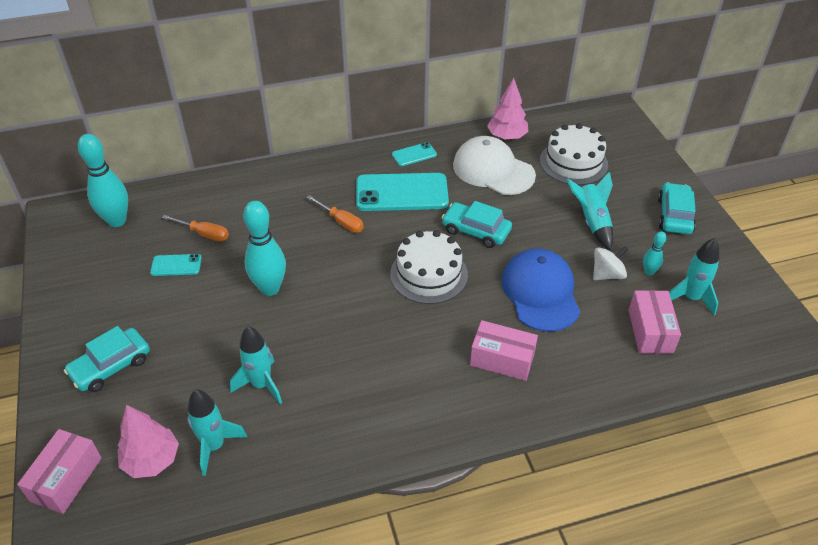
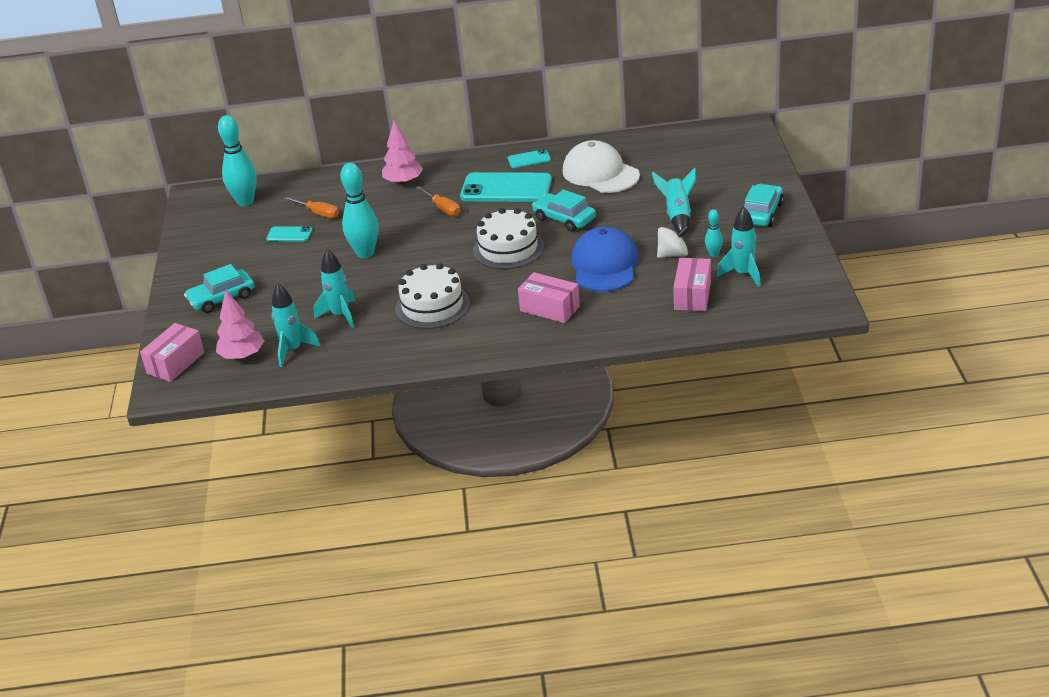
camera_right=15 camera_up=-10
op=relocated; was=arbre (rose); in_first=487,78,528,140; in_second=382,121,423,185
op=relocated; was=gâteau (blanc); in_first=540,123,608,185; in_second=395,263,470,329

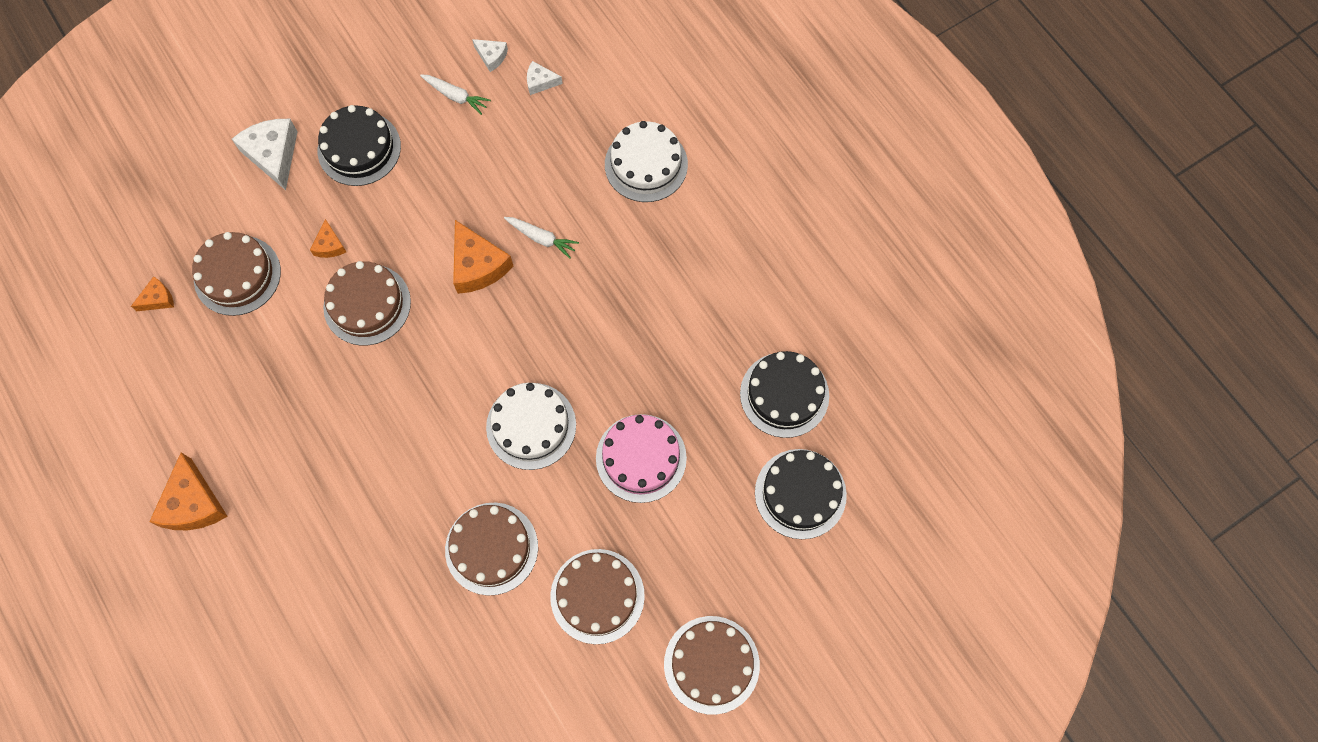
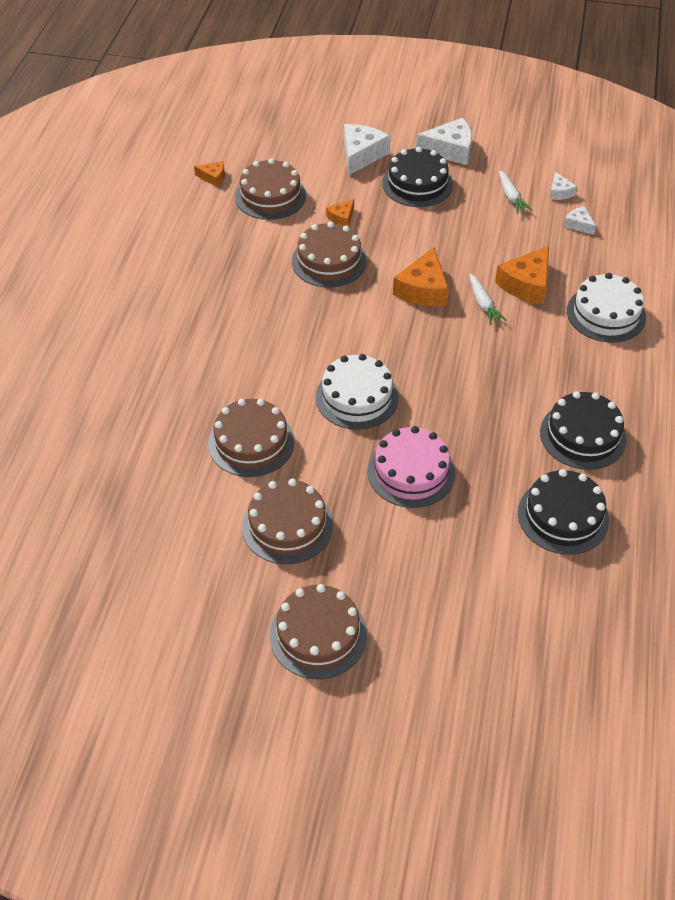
camera_right=45 camera_up=-20
op=appeared; now=fromage (blanc); in_second=416,118,472,165
op=relocated; was=fromage (orange); in_first=149,452,228,530; in_second=495,246,549,305
op=relocated; was=gâteau (noir); in_first=755,449,847,539; in_second=540,391,627,470

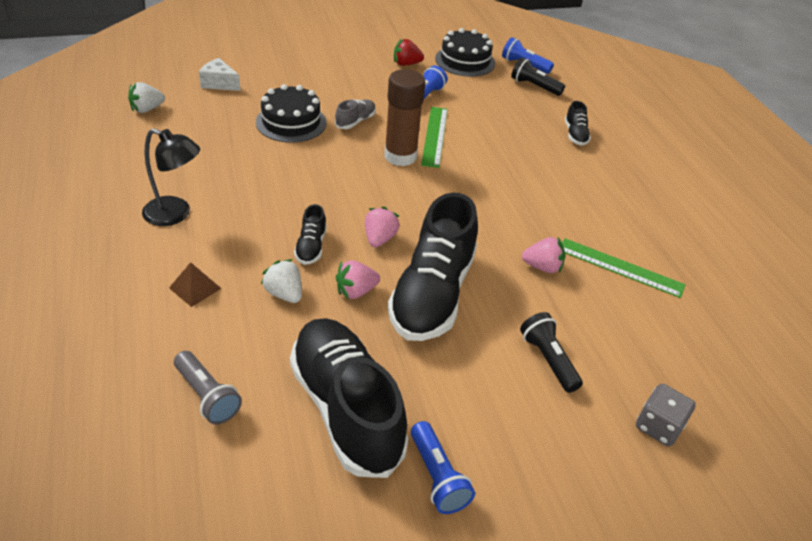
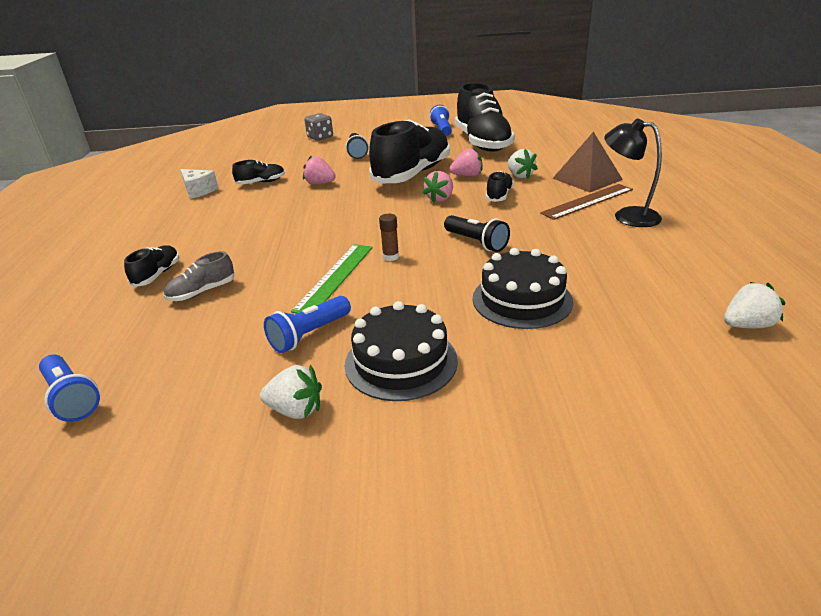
camera_right=-160 camera_up=-10
op=missing; was=lampe de poche (gris); in_first=174,351,242,425
op=appeared; now=règle (marron); in_second=540,184,633,220
op=relocated; was=fromage (blanc); in_first=199,58,241,91; in_second=180,169,218,199
op=relocated; was=chaussure (gris); in_first=335,99,376,129; in_second=163,251,234,301
op=relocated; was=gâteau (noir); in_first=435,28,495,77; in_second=345,301,458,401
op=relocated; was=lampe de poche (noir); in_first=511,57,565,96; in_second=444,215,510,252
op=exchanged; was=règle (vert); now=chaussure (noir); in_first=562,238,686,298; in_second=232,160,285,185
op=colour; was=fraise (rouge); now=fraise (blanc); in_first=394,39,424,66; in_second=260,364,322,419
op=size; was=pyramide (marron); in_first=169,262,222,307; in_second=552,132,623,192; ratio=1.77
op=size; was=bâton de colle (marron); in_first=384,69,426,166; in_second=379,214,399,261; ratio=0.43

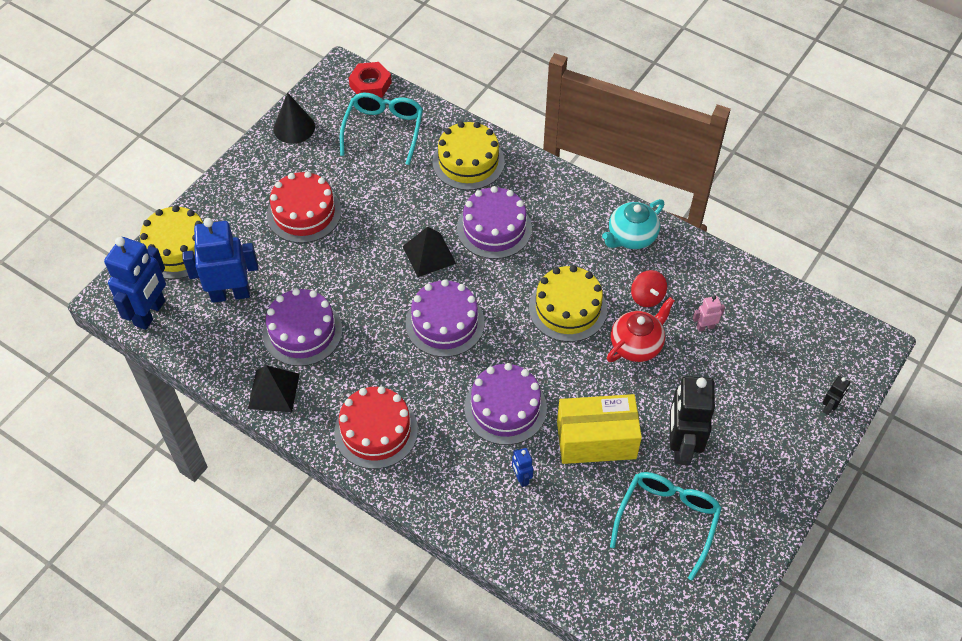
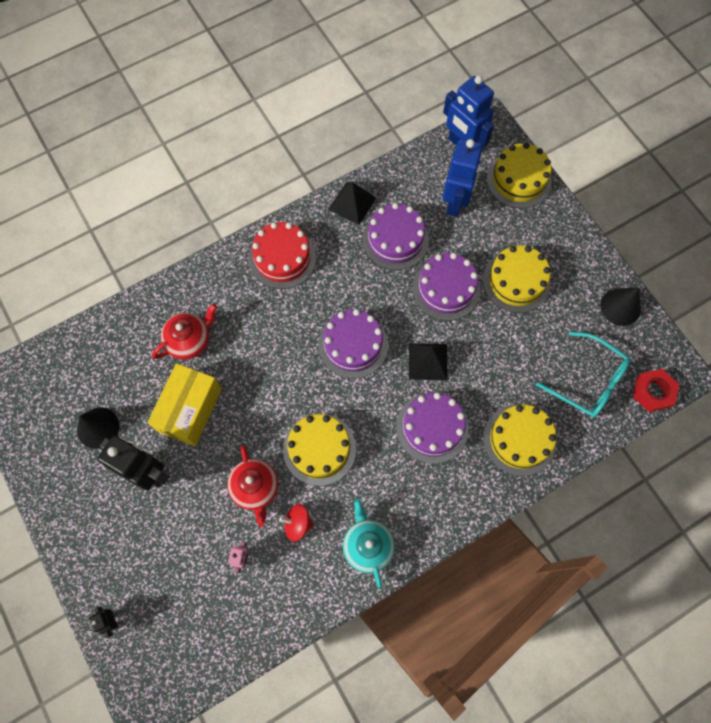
camera_right=115 camera_up=15
op=relocated; was=gâteau (violet); in_first=464,363,547,445; in_second=412,253,481,321
op=exchanged; was=robot (bleu); now=théière (rouge); in_first=512,448,533,487; in_second=152,304,217,359
op=exchanged; was=lunettes (turquoise); now=cône (noir); in_first=610,472,722,580; in_second=77,407,119,449
op=colour; was=gâteau (rouge); now=gâteau (jaune); in_first=267,171,342,243; in_second=483,245,551,313

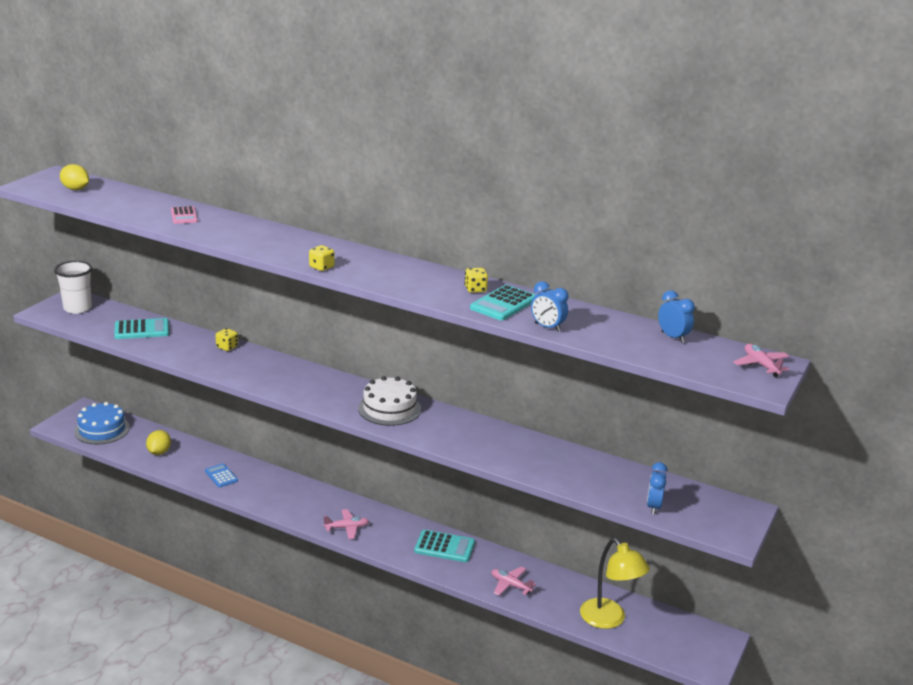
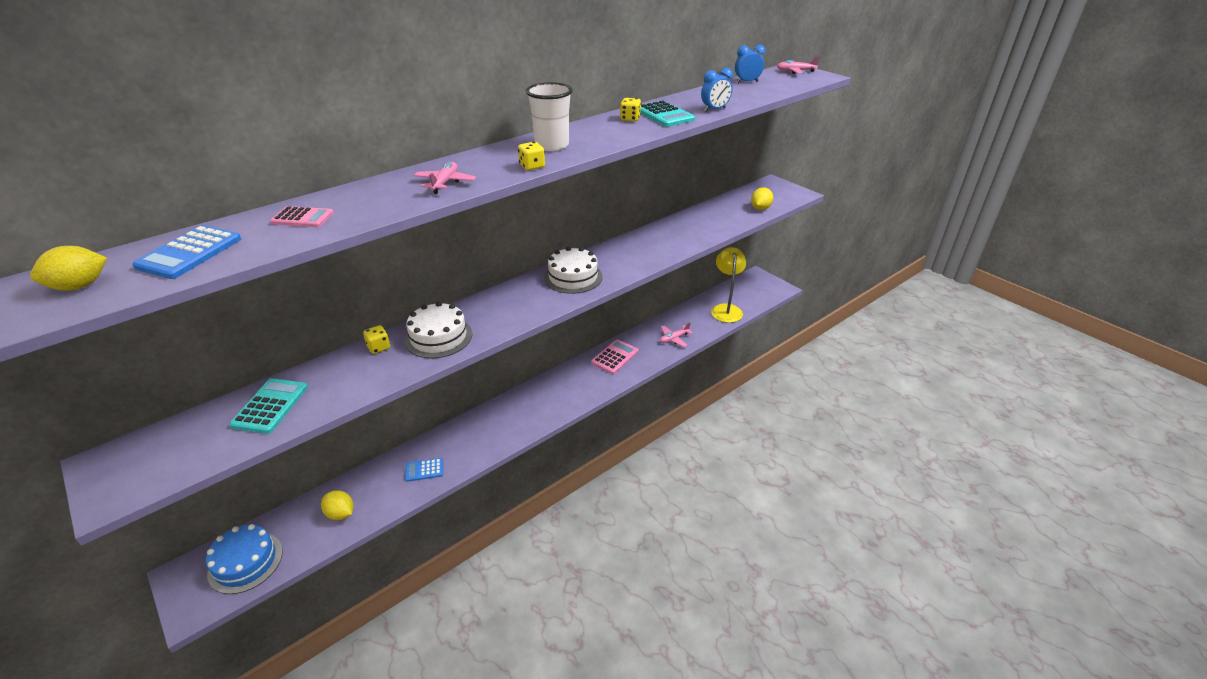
camera_right=-65 camera_up=10
op=appeared; now=calculatrice (bleu); in_second=132,225,241,279
op=appeared; now=gâteau (blanc); in_second=404,302,472,359
op=relocated; was=gobelet (blanc); in_first=54,261,92,314; in_second=526,82,573,151
op=relocated; was=avion (rose); in_first=323,509,369,539; in_second=414,162,476,194
op=exchanged; was=réveil (bleu); now=citron (jaune); in_first=647,462,668,515; in_second=751,187,773,210
op=colour; was=calculatrice (turquoise); now=calculatrice (rose); in_first=414,530,475,562; in_second=591,339,639,374
op=spun; was=lampe (jaune); in_first=580,538,650,629; in_second=711,247,746,323; clockwise=-75

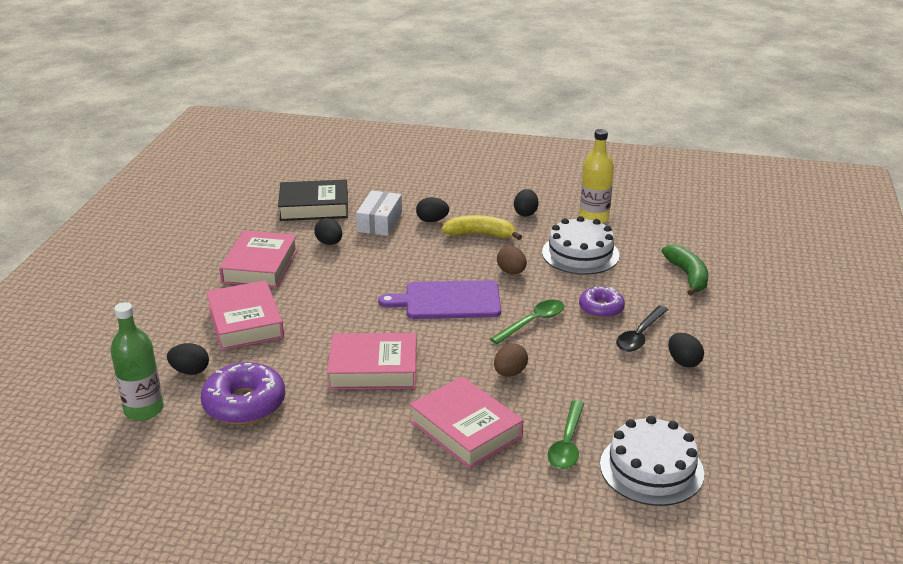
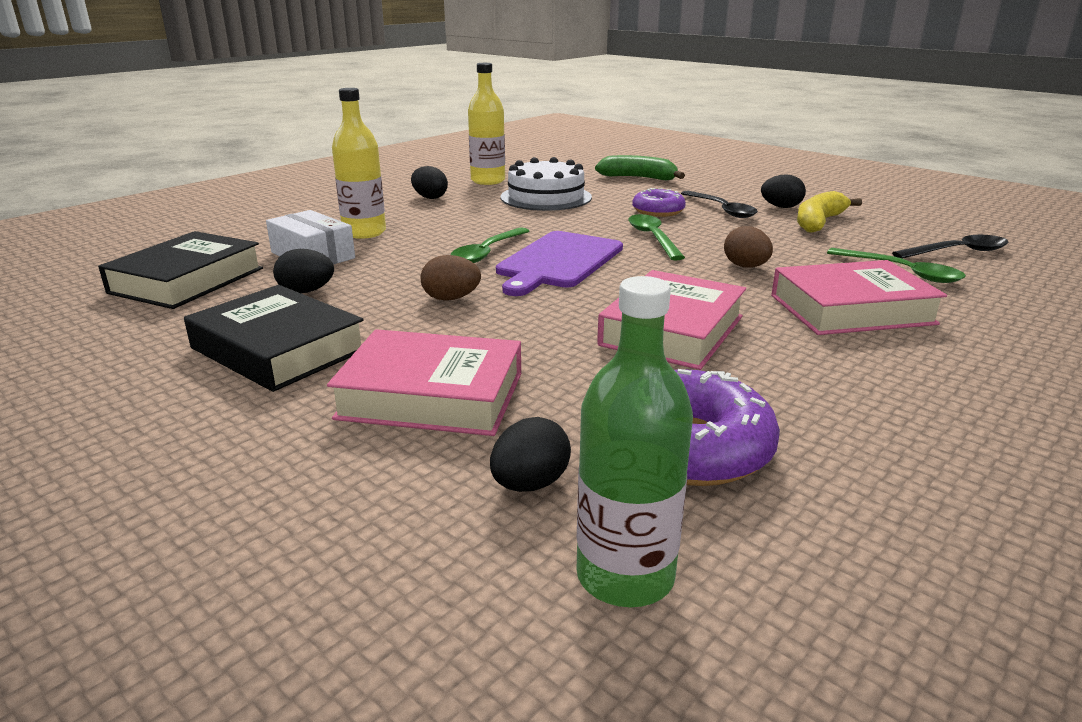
camera_right=-60 camera_up=-5
op=appeared; now=cuillère (vert); in_second=451,227,529,263
op=relocated; was=banane (jaune); in_first=441,215,522,240; in_second=797,191,862,232
op=relocated; was=œuf (marron); in_first=497,246,527,274; in_second=421,255,481,301
op=exchanged; was=œuf (noir); now=bouteille (jaune); in_first=416,197,449,222; in_second=332,88,386,239
op=exchanged; was=gâteau (blanc); now=cuillère (noir); in_first=600,416,704,506; in_second=892,235,1009,259
op=colour; was=livre (rose); now=livre (noir); in_first=219,231,298,288; in_second=184,285,364,392

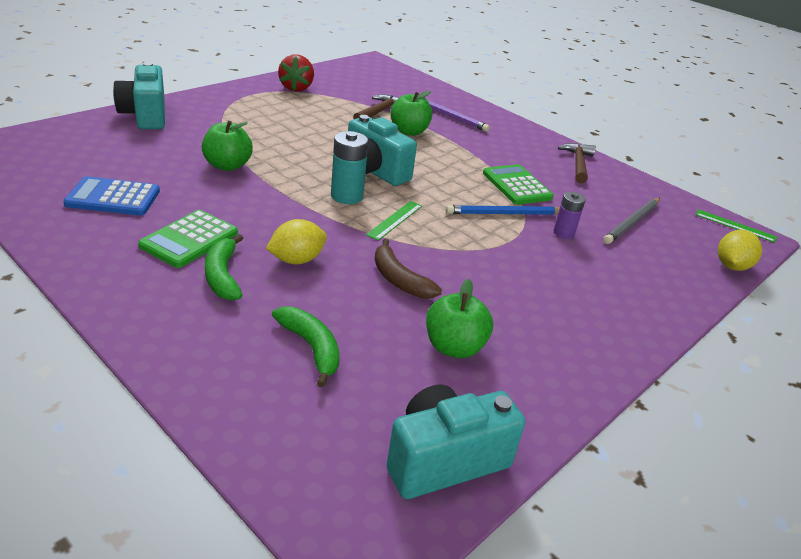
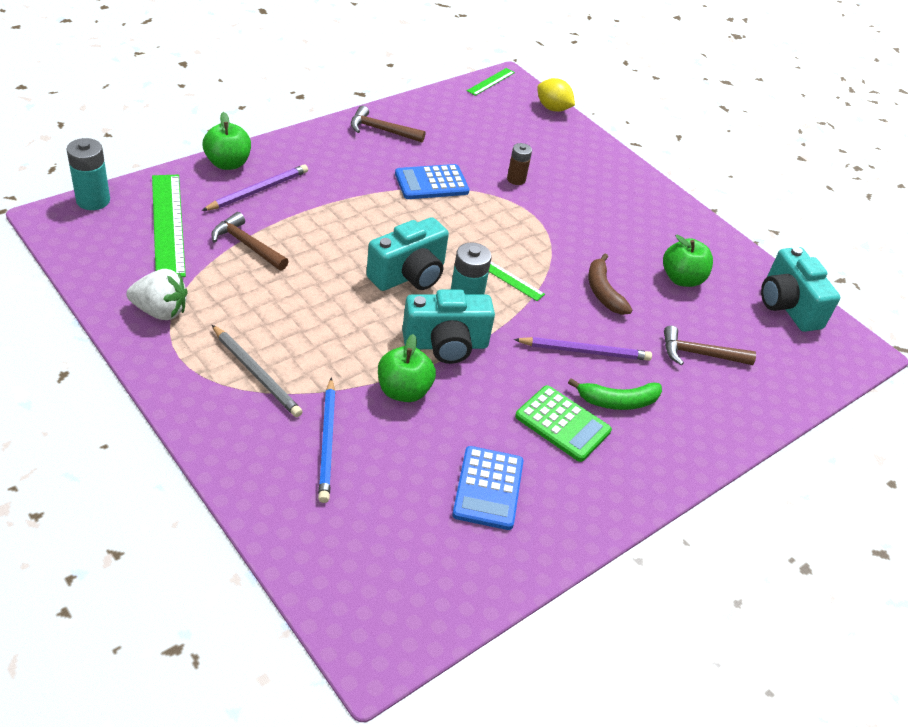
camera_right=-85 camera_up=10
op=appeared; now=pile (turquoise); in_second=66,138,110,210
op=appeared; now=règle (vert); in_second=152,175,186,277
op=relocated; was=appareil photo (turquoise); in_first=113,62,165,129; in_second=402,290,495,364
op=relocated; was=pomme (vert); in_first=390,91,432,136; in_second=203,112,251,170
op=relocated; was=crayon (bleu); in_first=446,205,560,215; in_second=318,377,336,503
op=relocated; was=crayon (gris); in_first=603,198,660,244; in_second=212,325,303,417
op=exchanged; was=citron (jaune); now=crayon (violet); in_first=266,219,327,264; in_second=513,337,652,361
op=exchanged; was=banane (vert); now=marteau (marron); in_first=272,306,340,387; in_second=664,326,756,365
op=colour; was=fraise (rouge); now=fraise (blanc); in_first=278,54,314,92; in_second=126,269,188,320
op=colour; was=calculatrice (vert); now=calculatrice (bleu); in_first=483,164,554,205; in_second=395,164,470,199
op=colour; was=pile (violet); now=pile (marron); in_first=553,192,586,239; in_second=507,143,532,185
op=spun; was=banane (marron); in_first=375,239,442,299; in_second=588,254,632,315; clockwise=105

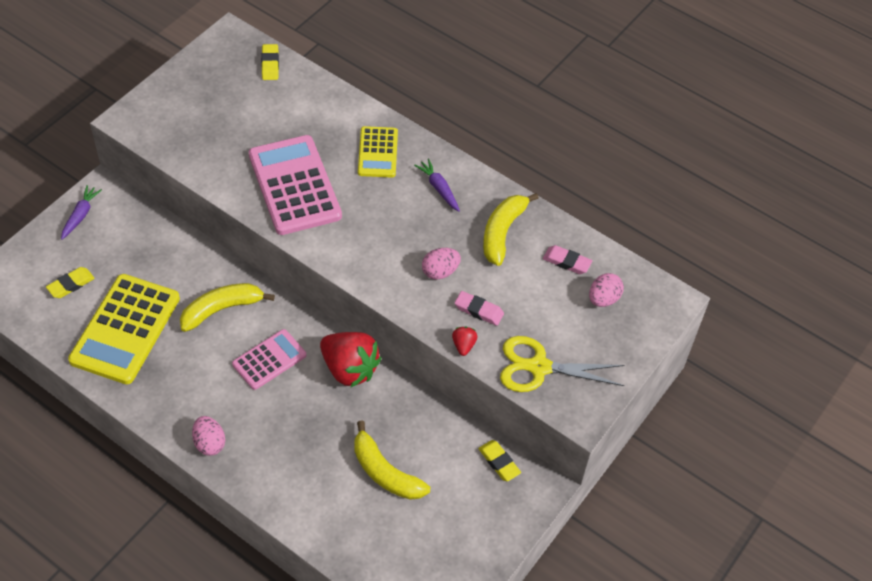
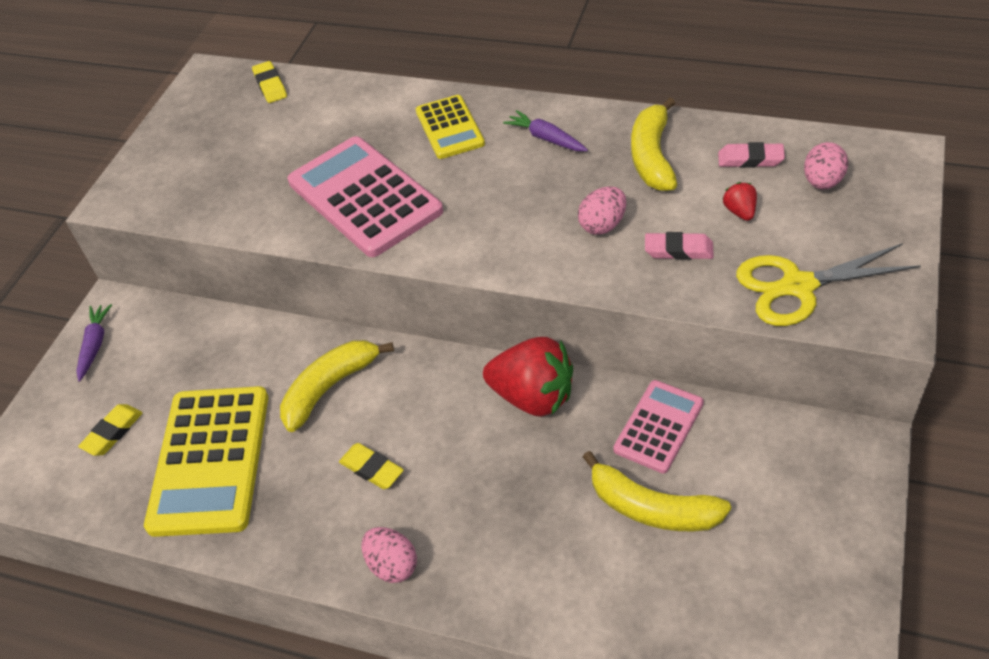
camera_right=-10 camera_up=-5
op=relocated; was=calculatrice (rose); in_first=232,329,306,390; in_second=613,380,704,473
op=relocated; was=fraise (rouge); in_first=452,327,477,356; in_second=723,182,757,221
op=relocated; was=gomme (jaune); in_first=478,440,521,481; in_second=339,443,404,489

